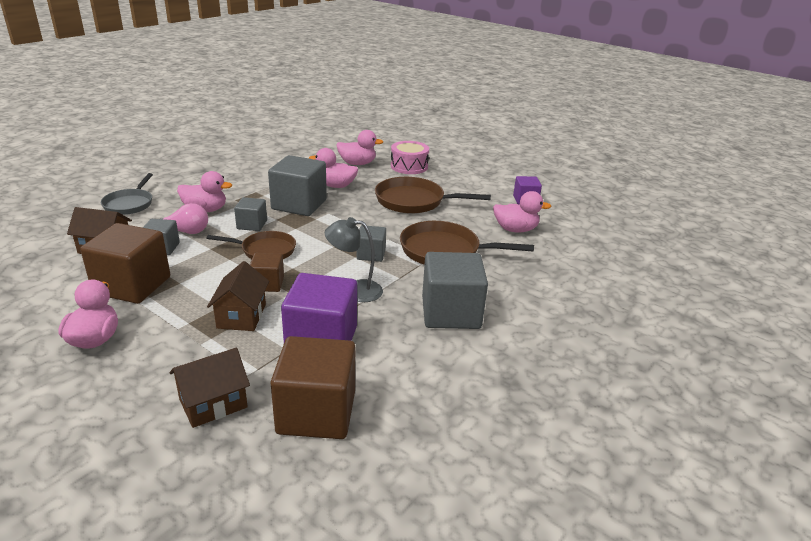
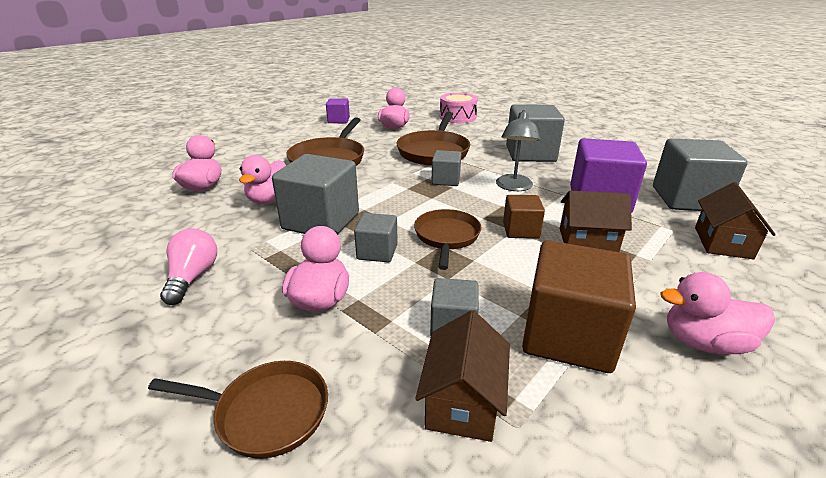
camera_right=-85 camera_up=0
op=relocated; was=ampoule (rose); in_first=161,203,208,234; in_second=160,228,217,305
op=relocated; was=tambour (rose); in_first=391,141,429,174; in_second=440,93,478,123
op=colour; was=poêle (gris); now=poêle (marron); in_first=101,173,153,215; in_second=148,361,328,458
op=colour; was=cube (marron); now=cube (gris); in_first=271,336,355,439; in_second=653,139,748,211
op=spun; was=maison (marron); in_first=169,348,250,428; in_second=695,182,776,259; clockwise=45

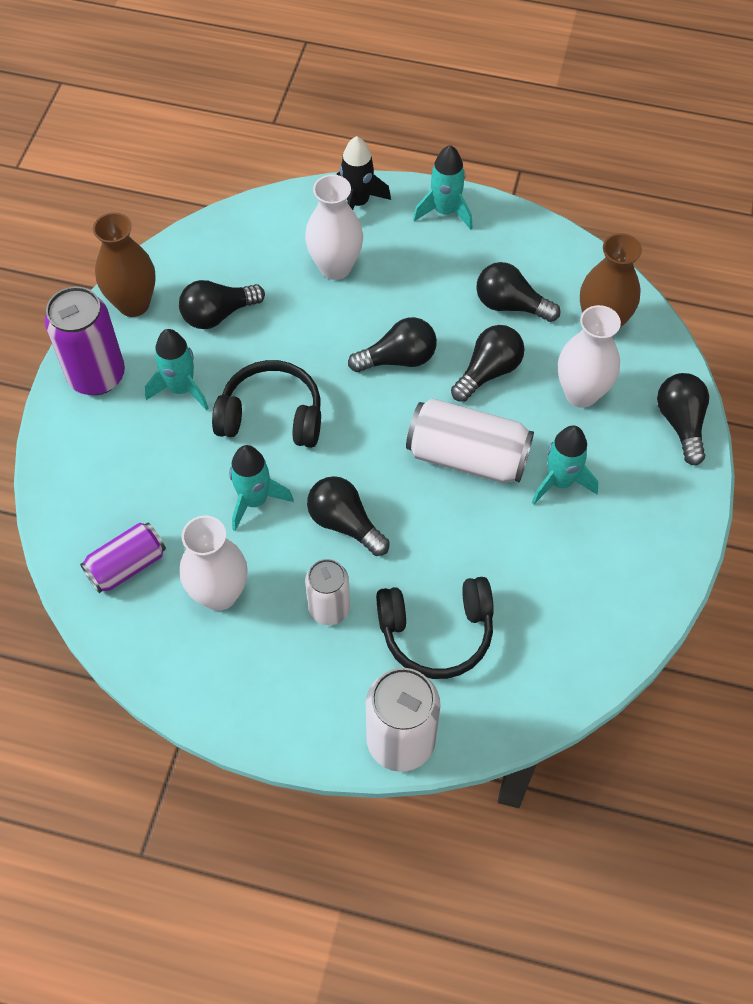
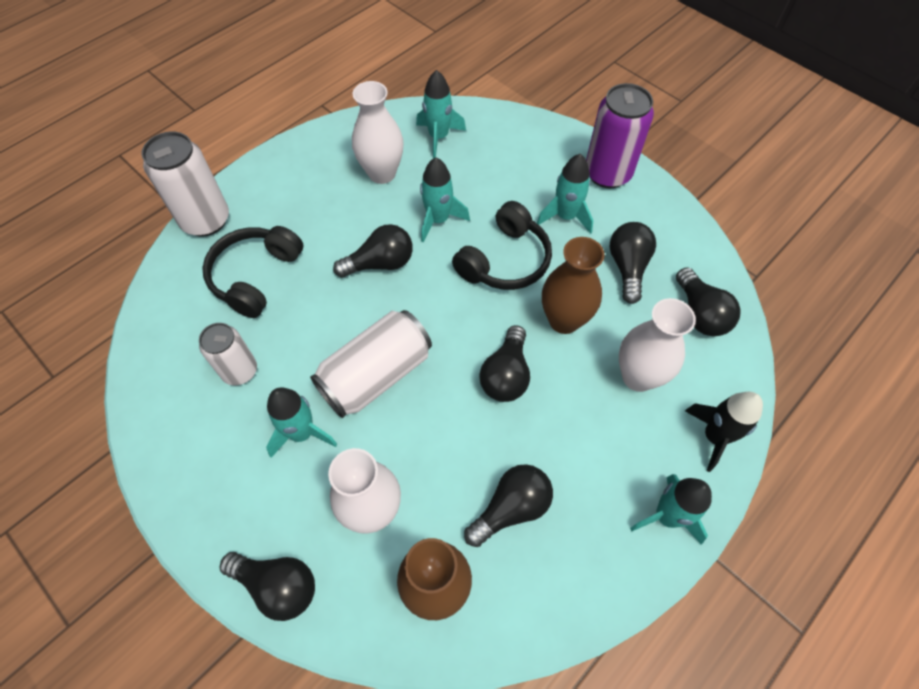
camera_right=120 camera_up=0
op=relocated; was=vase (marron); in_first=93,212,156,317; in_second=542,237,605,334
op=relocated; was=canette (blanc); in_first=305,559,350,625; in_second=199,323,257,385
op=relocated; was=ampoule (noir); in_first=451,325,525,402; in_second=676,267,741,336
op=exchanged; was=canette (violet); now=fusée (turquoise); in_first=80,523,166,593; in_second=416,70,466,159

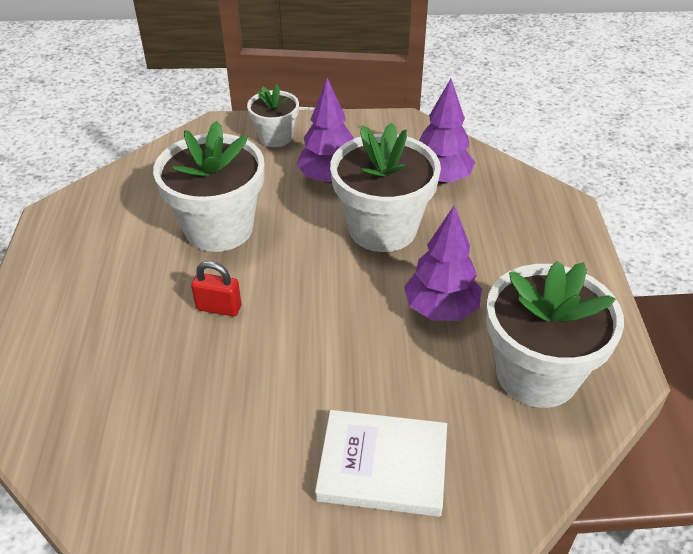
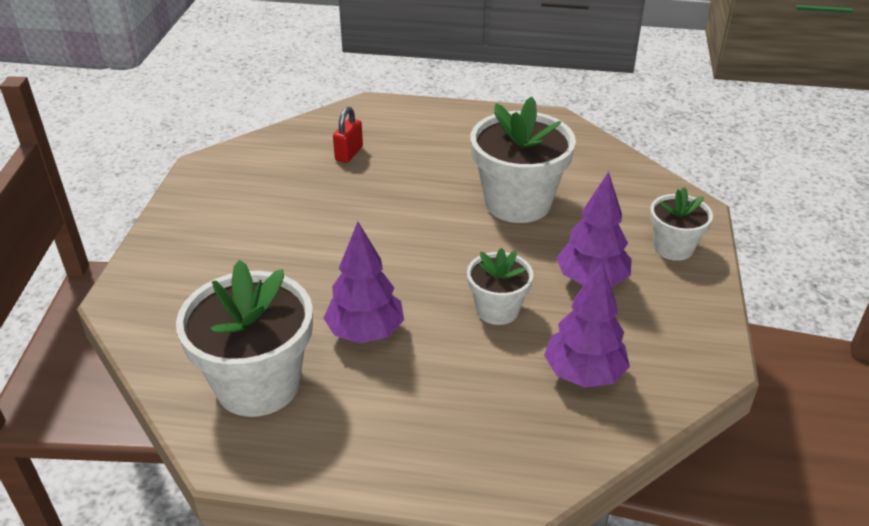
camera_right=100 camera_up=-5
op=missing; was=livre (blanc); in_first=315,410,447,517
op=relocated; was=cadenas (rouge); in_first=191,261,242,316; in_second=333,107,363,163
op=size; was=pot de fleurs (blanc); in_first=330,122,441,252; in_second=467,248,534,325; ratio=0.56

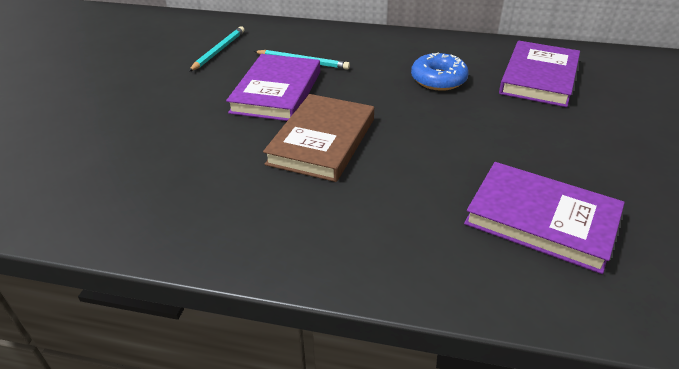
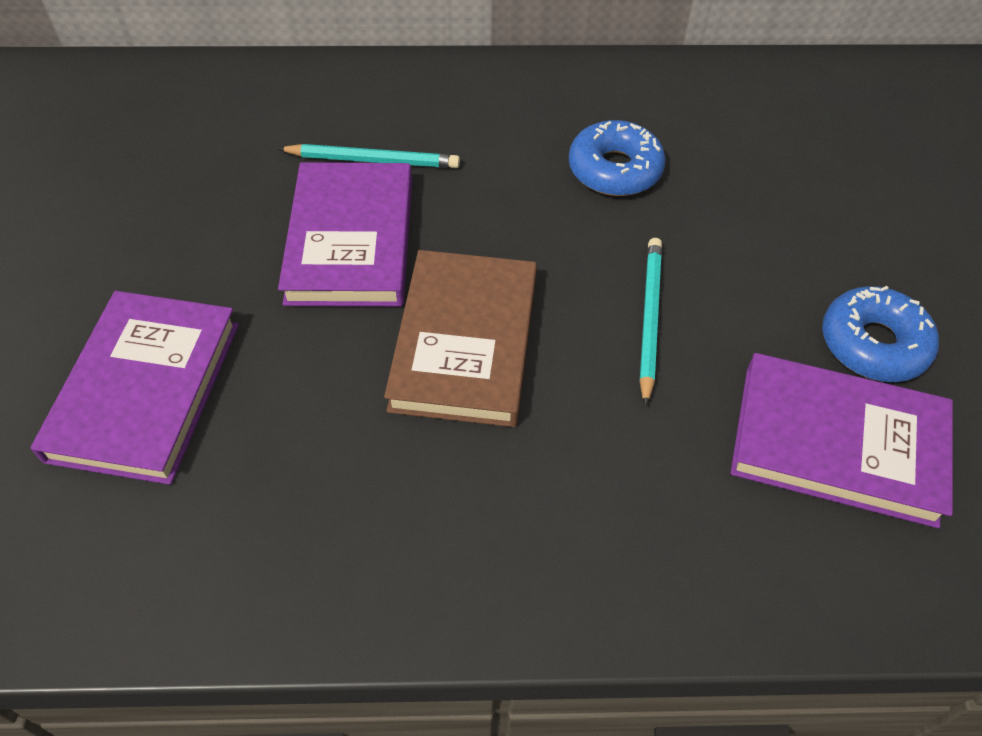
camera_right=-15 camera_up=15
op=appeared; now=beignet (bleu); in_second=822,286,939,382
op=relocated; was=crayon (turquoise); in_first=189,26,245,72; in_second=639,238,662,407
op=relocated; was=livre (violet); in_first=499,41,580,107; in_second=31,291,239,485

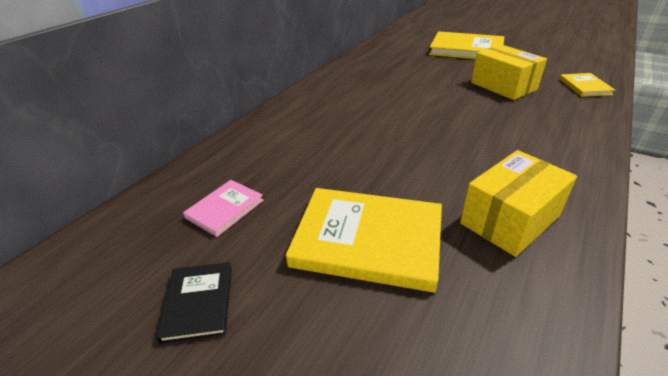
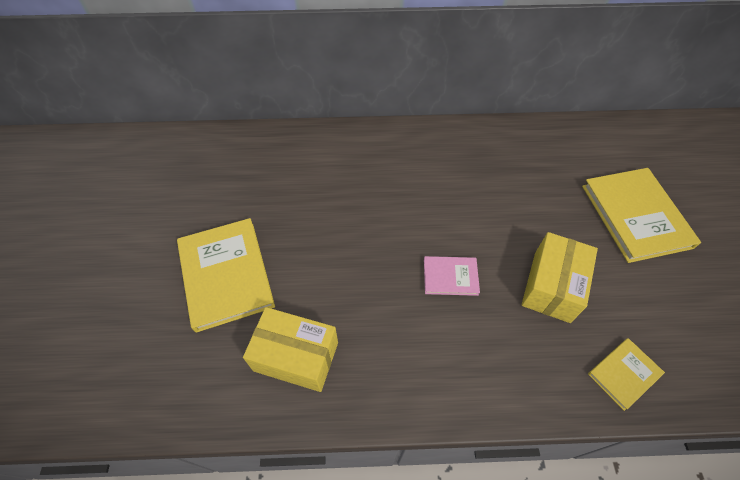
camera_right=55 camera_up=20
op=missing; was=livre (noir); in_first=156,262,232,344
op=relocated; was=livre (rose); in_first=183,180,264,237; in_second=424,256,480,296

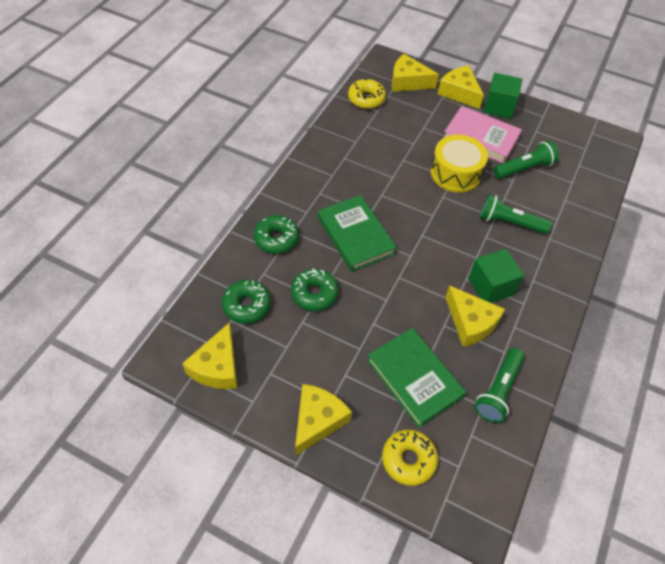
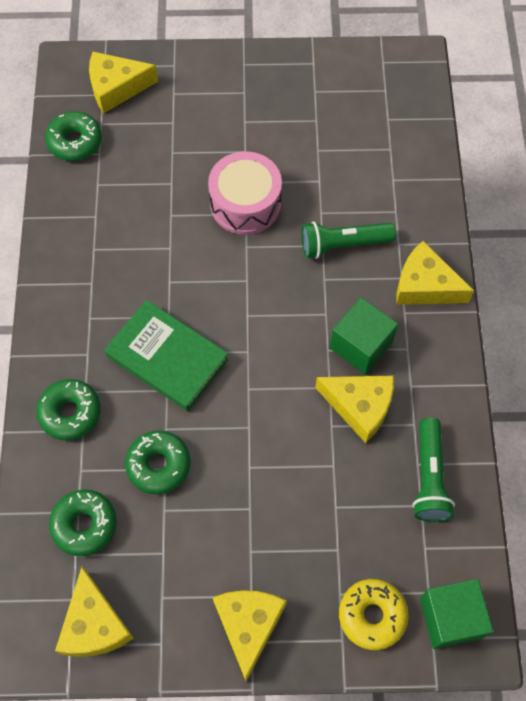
camera_right=-25 camera_up=10
op=missing; was=livre (vert); in_first=367,328,466,428
op=missing; was=livre (rose); in_first=443,106,522,163
op=missing; was=lampe de poche (vert); in_first=493,141,559,179
op=relocated; was=fromage (jaune); in_first=438,66,484,109; in_second=396,241,474,305
op=relocated; was=cube (vert); in_first=483,73,523,119; in_second=420,579,493,649
op=colour; was=beignet (jaune); now=beignet (vert); in_first=348,79,386,109; in_second=45,111,102,161
op=colour; was=tambour (jaune); now=tambour (rose); in_first=430,135,488,193; in_second=208,151,282,235

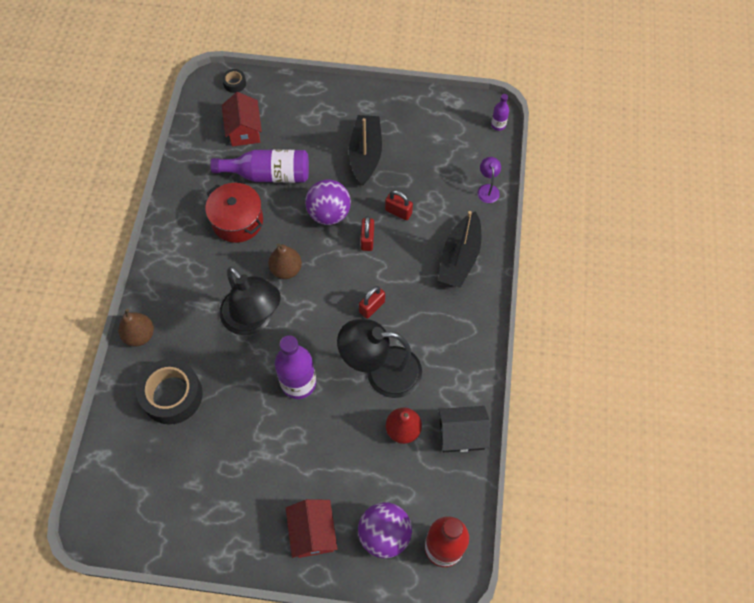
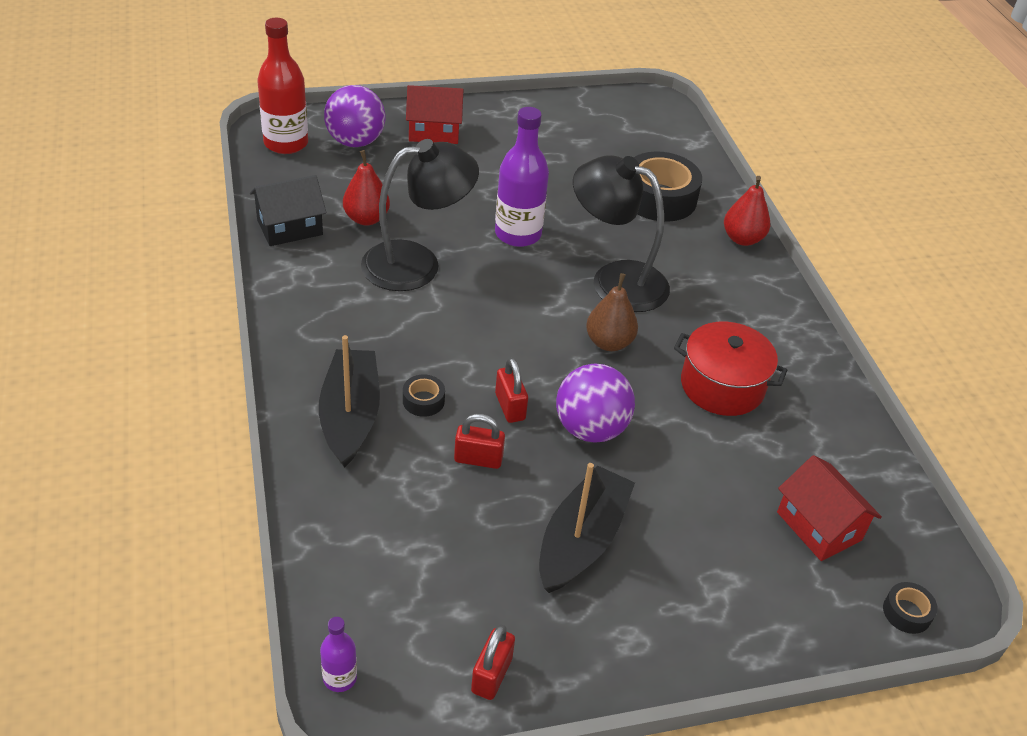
camera_right=155 camera_up=-20
op=missing; was=bouteille (violet); in_first=210,150,309,183
op=missing; was=lampe (violet); in_first=477,157,501,203
op=appeared; now=ruban adhésif (noir); in_second=403,374,445,417
op=relocated; was=cadenas (rouge); in_first=359,286,385,319; in_second=471,625,515,700
op=colour; was=poire (marron); now=poire (rouge); in_first=118,309,154,346; in_second=724,176,770,246
op=spun; was=maison (rouge); in_first=286,499,337,558; in_second=406,85,463,144; clockwise=-60
op=spun; was=bateau (noir); in_first=349,115,382,186; in_second=539,463,635,593; clockwise=-135

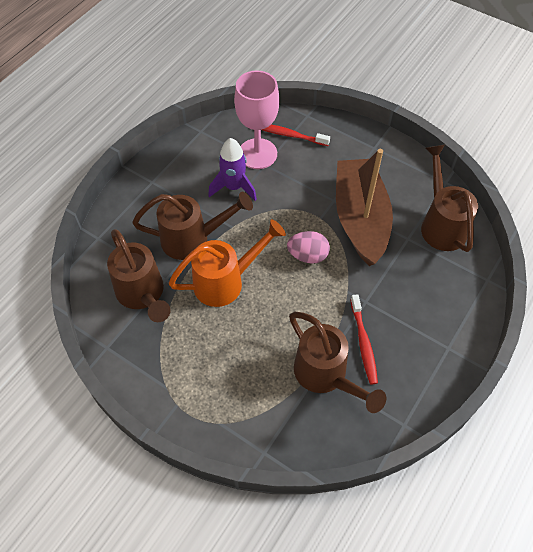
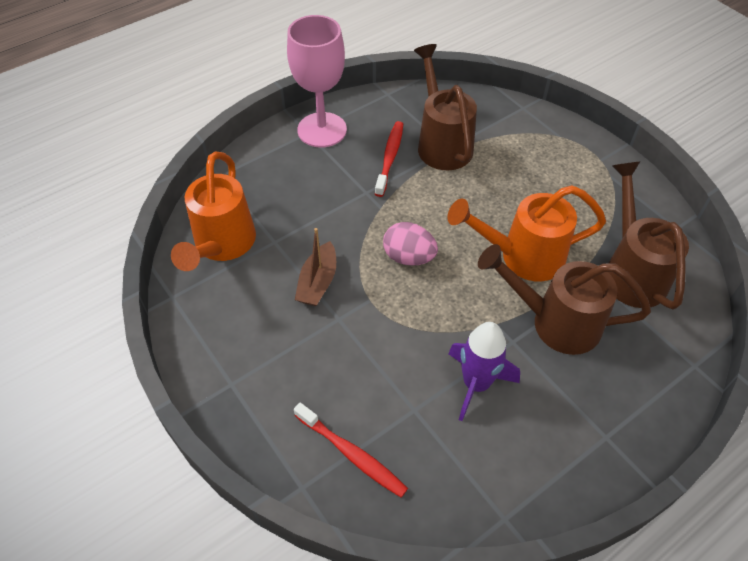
camera_right=-160 camera_up=-5
op=relocated; was=verre à pied (rose); in_first=234,71,279,169; in_second=287,15,347,148
op=colour; was=arrosoir (marron); now=arrosoir (orange); in_first=421,145,478,252; in_second=171,152,256,271
op=size; was=bateau (marron); in_first=336,149,393,266; in_second=295,228,336,306; ratio=0.45

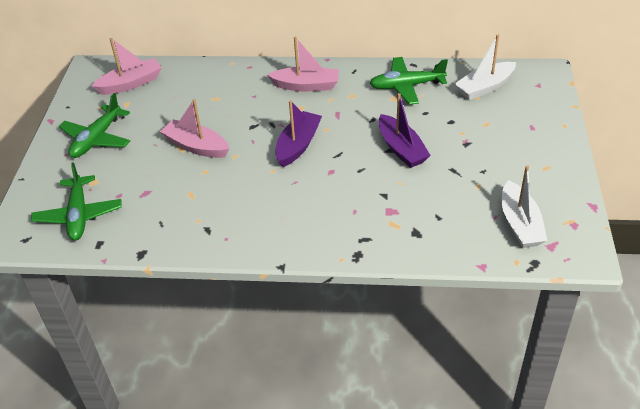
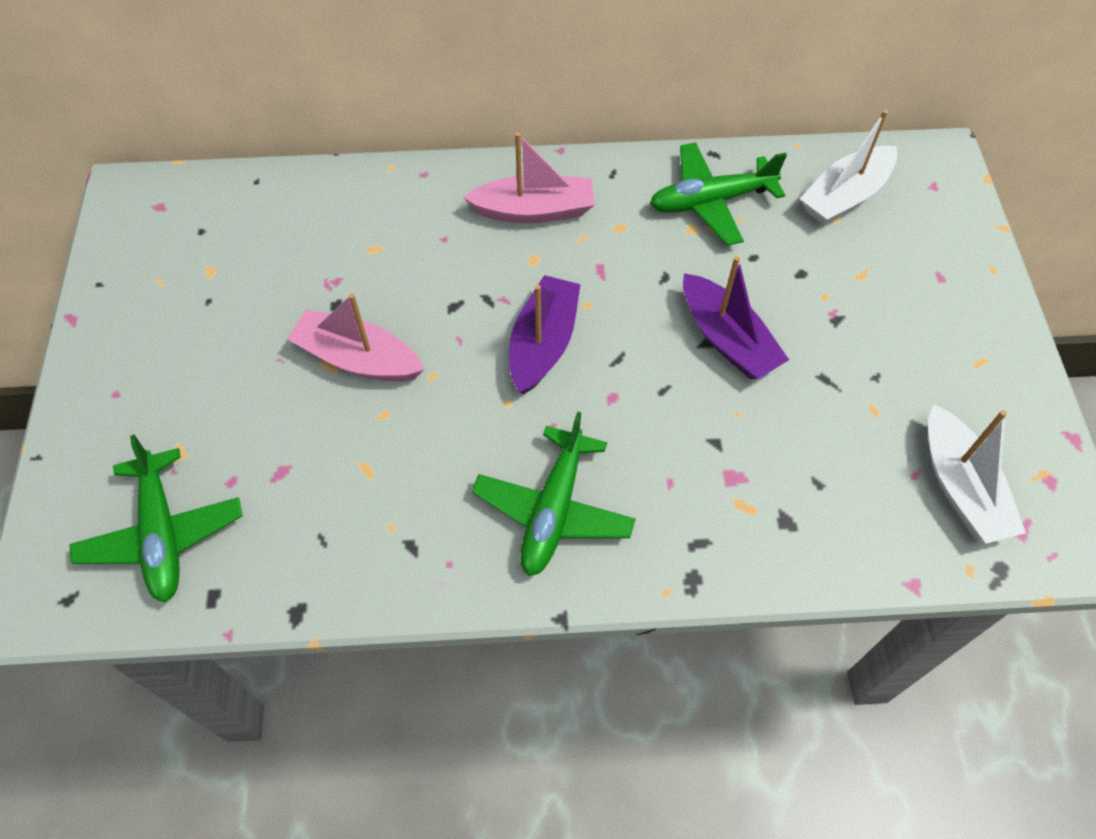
camera_right=-10 camera_up=15
op=missing; was=bateau (rose); in_first=92,38,162,95
op=relocated; was=avion (vert); in_first=59,93,130,158; in_second=472,411,636,576

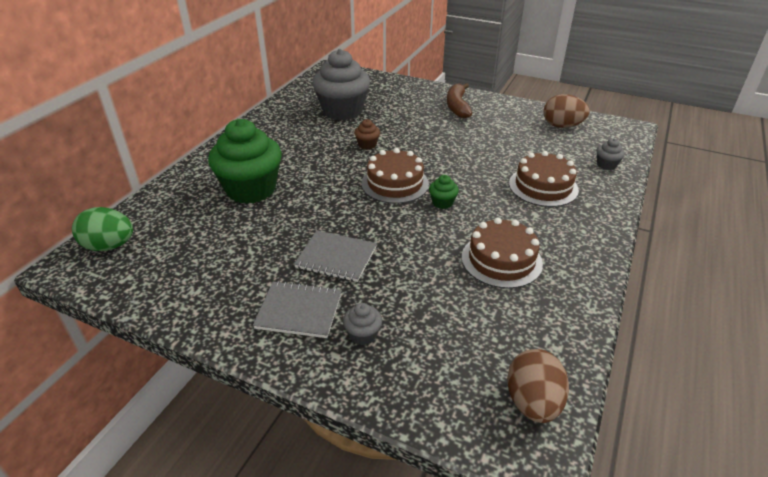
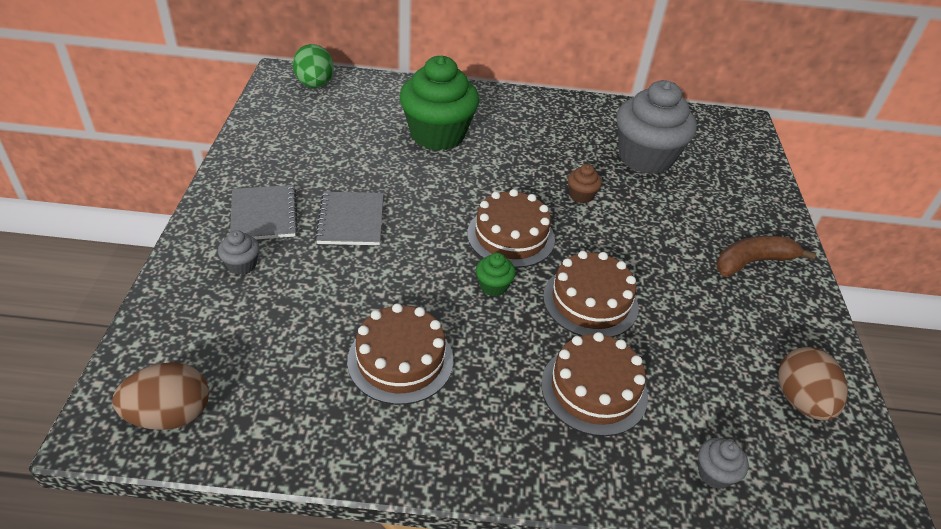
camera_right=65 camera_up=5
op=appeared; now=gâteau (marron); in_second=543,251,638,337

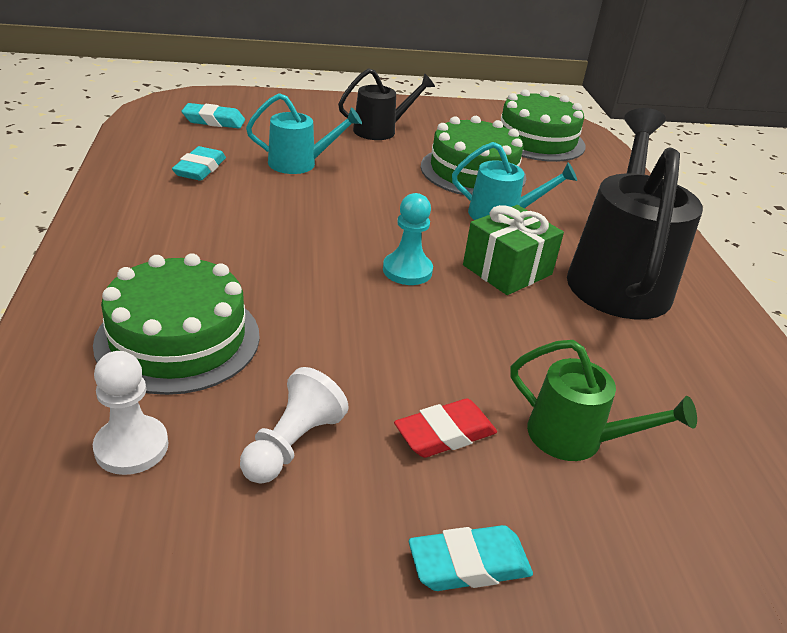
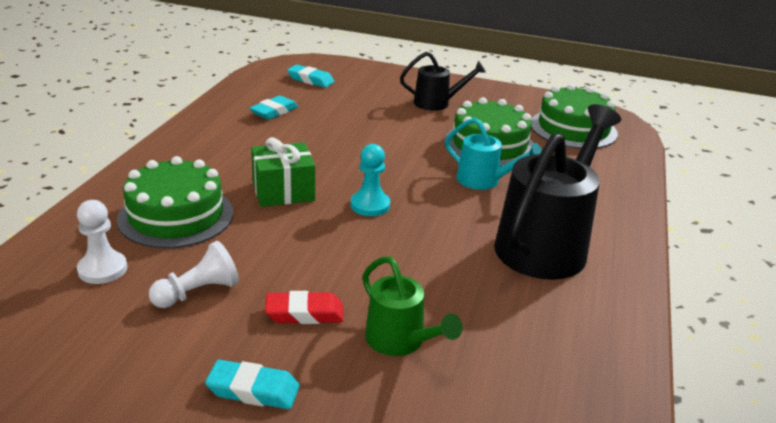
camera_right=25 camera_up=-5
op=missing; was=arrosoir (turquoise); in_first=246,93,362,174
op=relocated; was=cadeau (vert); in_first=463,205,564,295; in_second=251,137,315,207

